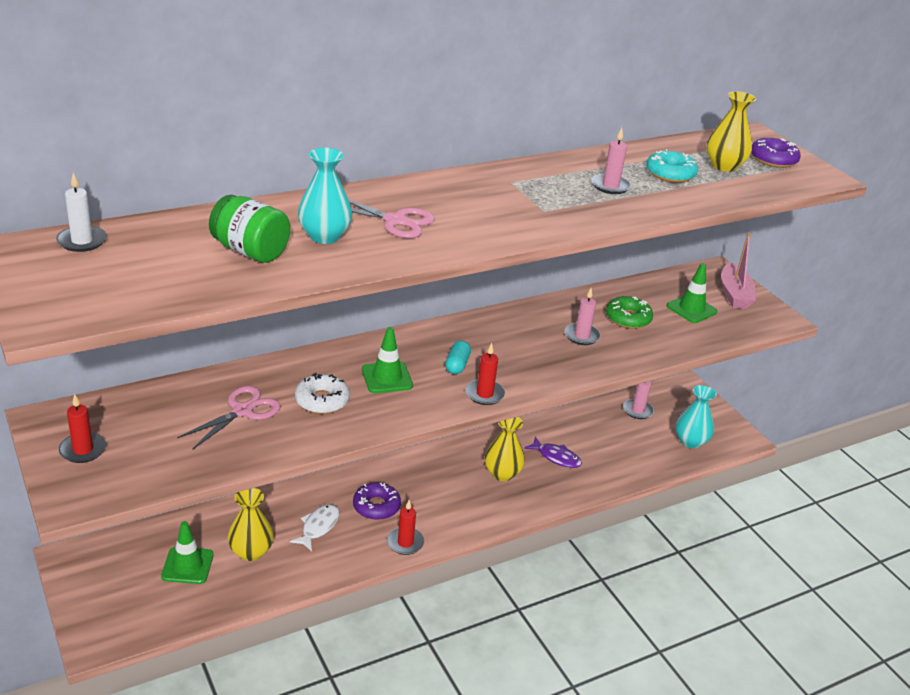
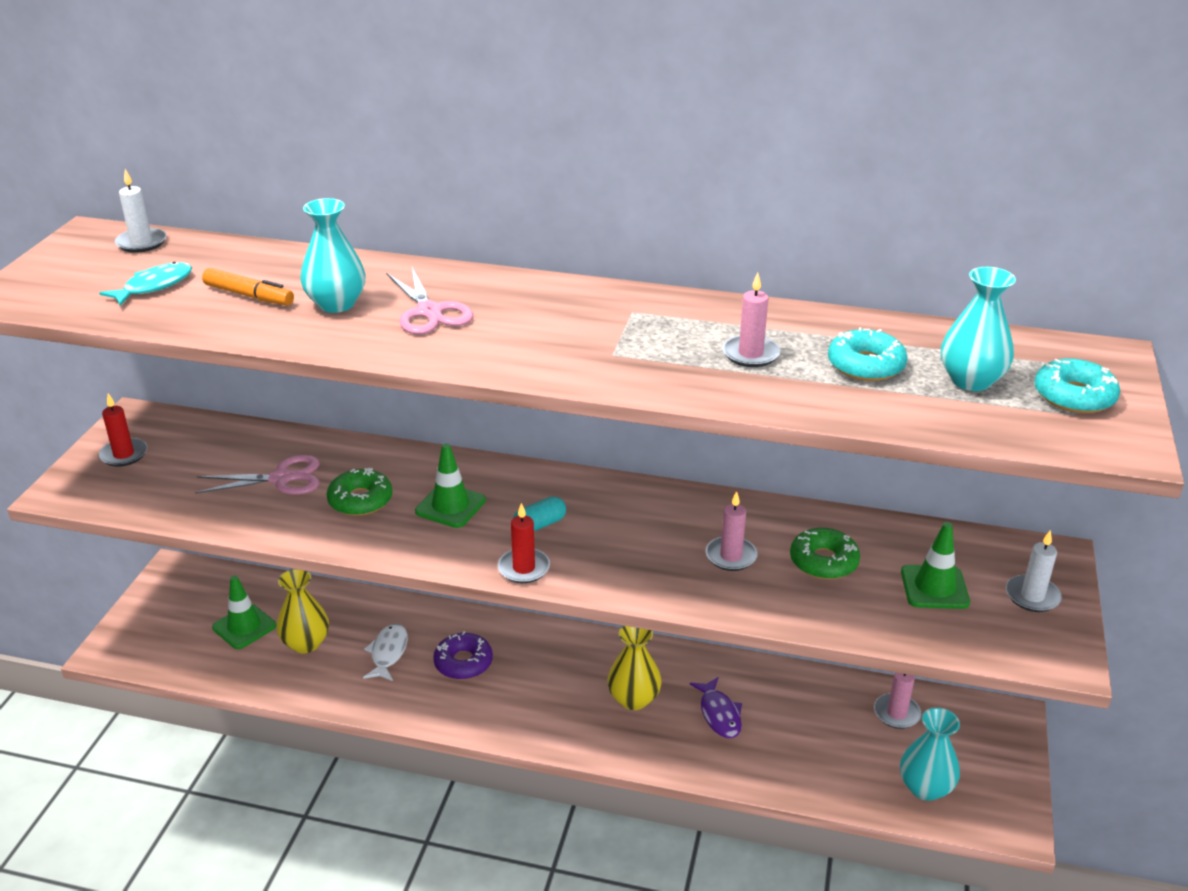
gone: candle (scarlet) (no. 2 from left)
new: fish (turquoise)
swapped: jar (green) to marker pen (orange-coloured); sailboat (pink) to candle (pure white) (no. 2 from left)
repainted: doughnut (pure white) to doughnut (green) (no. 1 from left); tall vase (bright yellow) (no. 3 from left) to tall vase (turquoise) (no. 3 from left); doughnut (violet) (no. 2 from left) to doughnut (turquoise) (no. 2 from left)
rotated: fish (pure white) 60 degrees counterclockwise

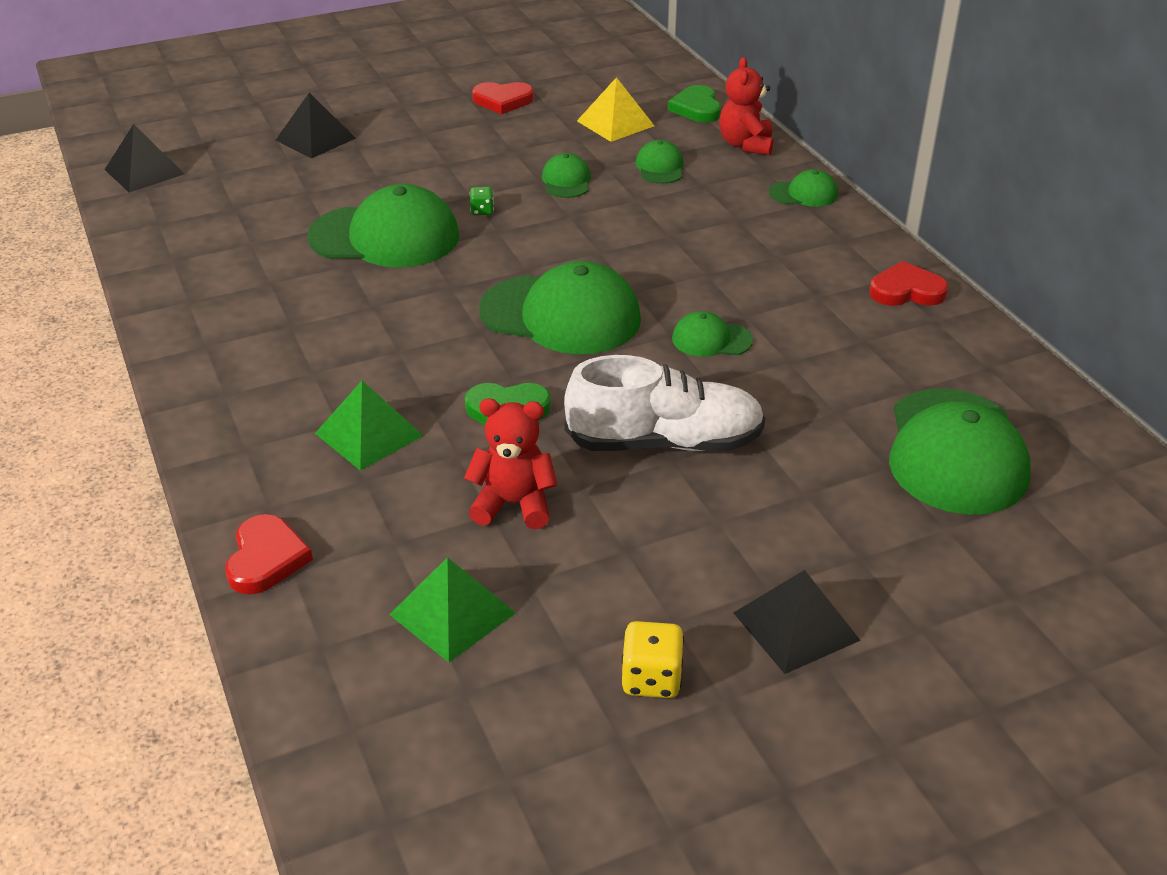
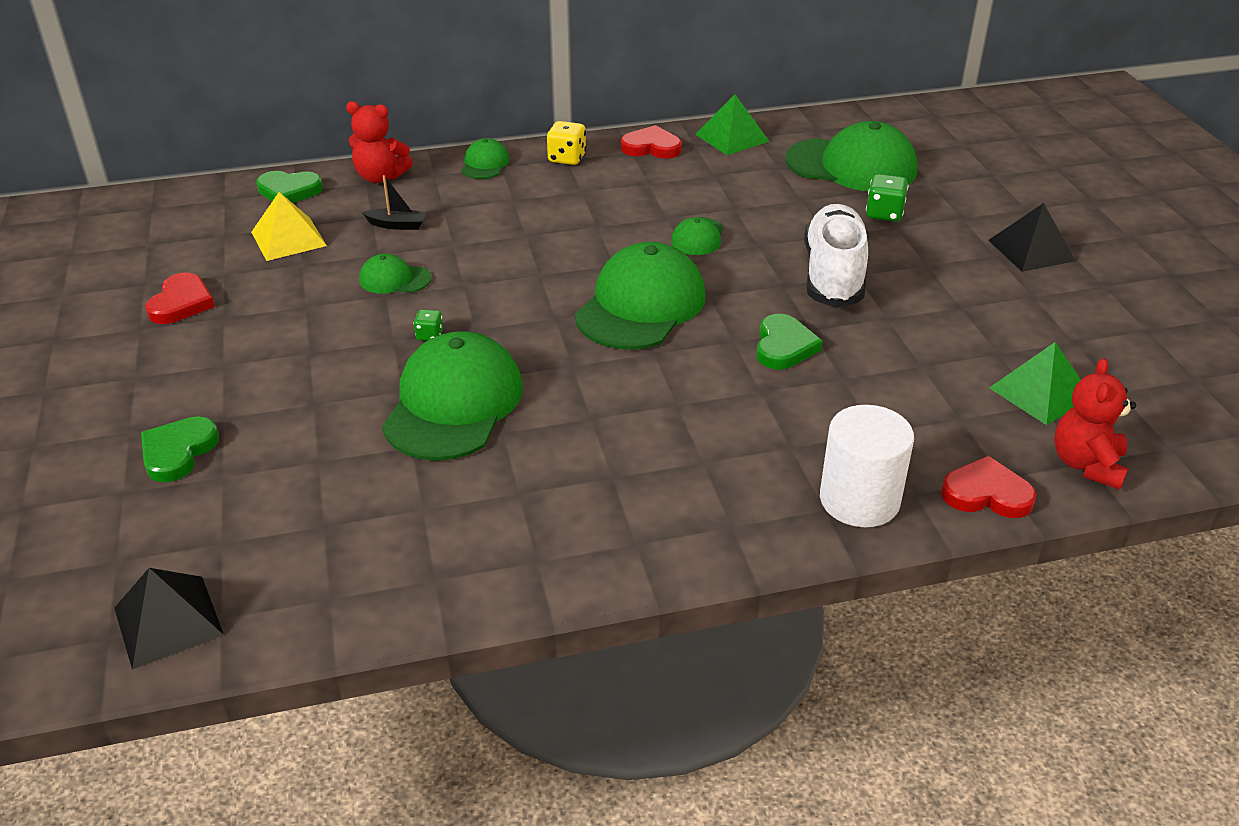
new: cylinder (pure white); die (green) (no. 2 from left)
shifted: solid pyramid (green) (no. 1 from left); teddy bear (scarlet) (no. 1 from left in the first image) to teddy bear (scarlet) (no. 2 from left); die (bright yellow)
swapped: solid pyramid (black) (no. 2 from left) to love heart (green) (no. 1 from left); cap (green) (no. 4 from left) to sailboat (black)
rotated: love heart (scarlet) (no. 3 from left in the first image) 90 degrees clockwise

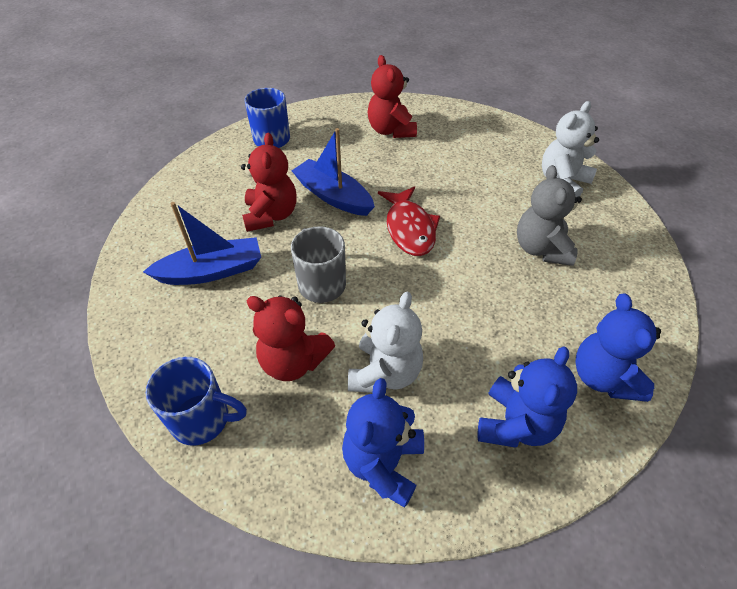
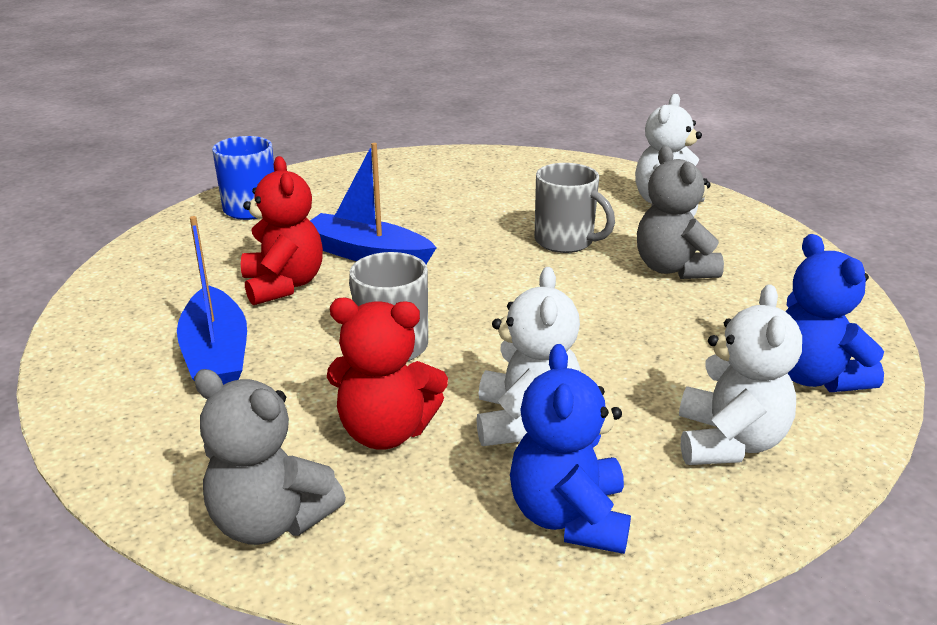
gone: teddy bear (scarlet) (no. 3 from left); fish (scarlet)
new: mug (grey) (no. 2 from left)
swapped: mug (blue) (no. 1 from left) to teddy bear (grey) (no. 1 from left)
repainted: teddy bear (blue) (no. 2 from left) to teddy bear (pure white) (no. 3 from left)
rotated: sailboat (blue) (no. 1 from left) 105 degrees clockwise

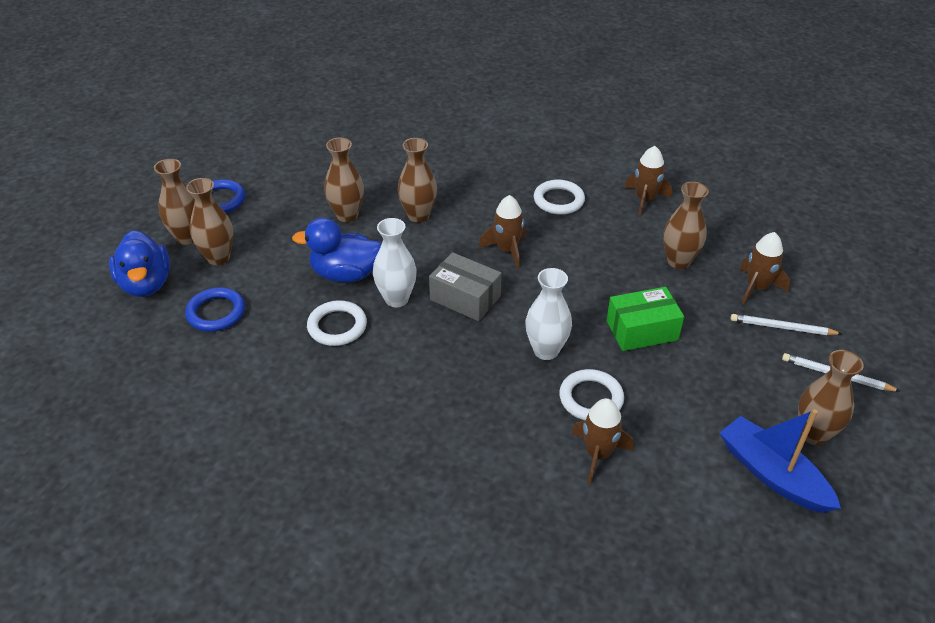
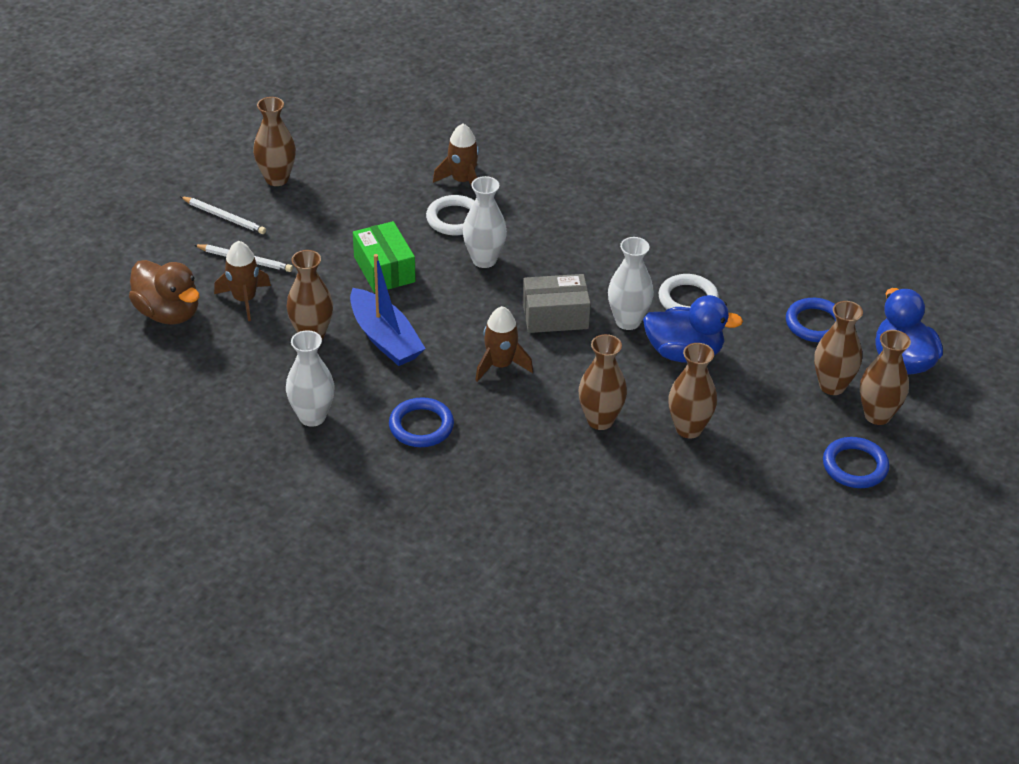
new: toy duck (brown)
shifted: sailboat (blue)
swapped: rocket (brown) (no. 3 from left) to tall vase (pure white) (no. 1 from left)
repainted: torus (pure white) (no. 2 from left) to torus (blue) (no. 1 from left)
rotated: box (grey) 45 degrees counterclockwise; box (green) 75 degrees clockwise

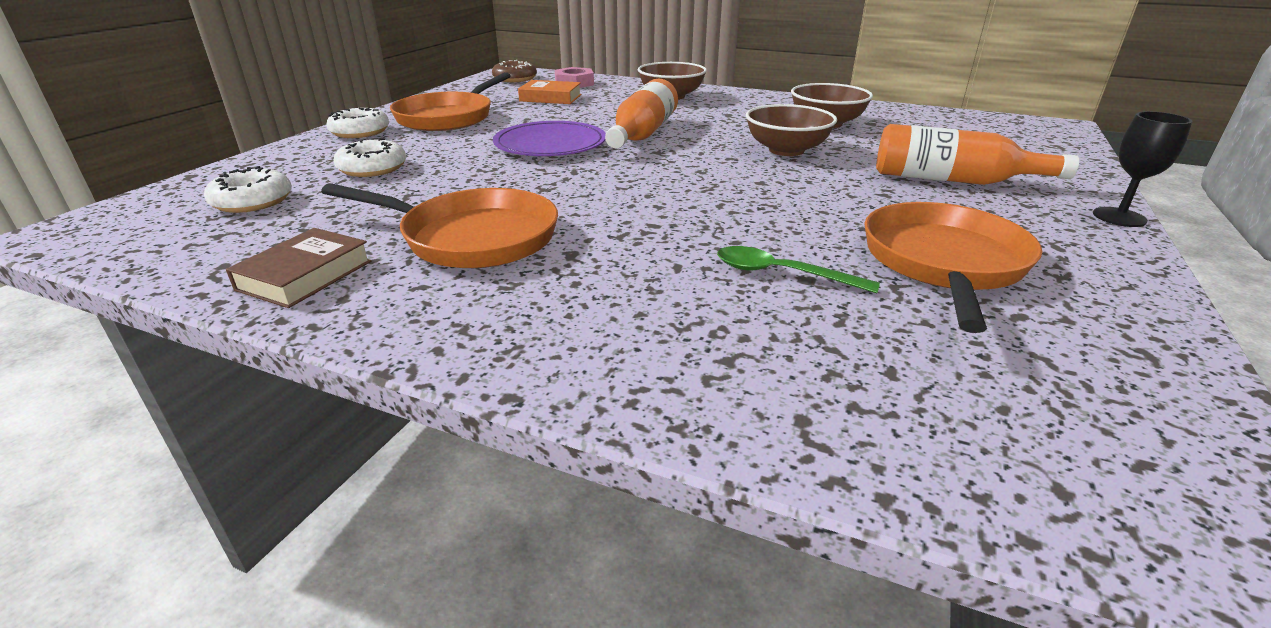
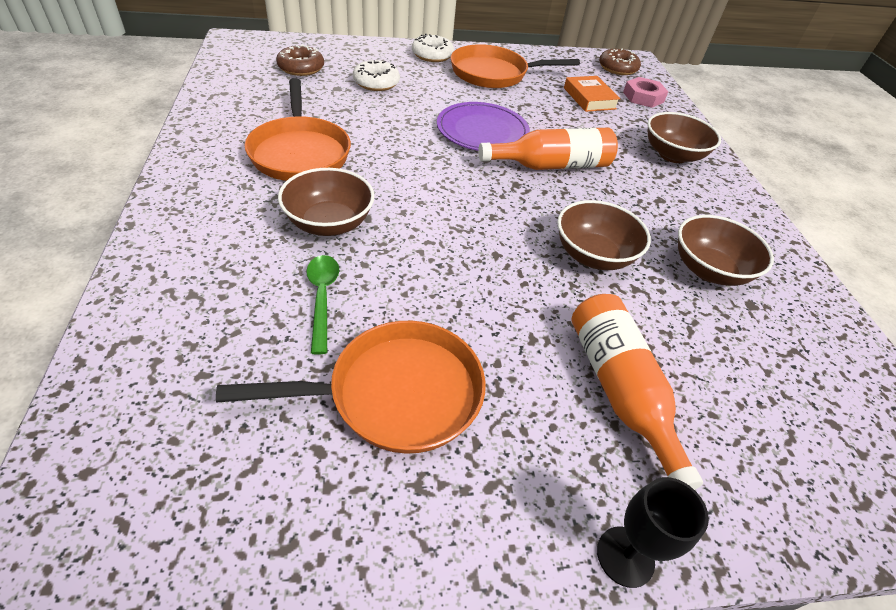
gone: hardcover (brown)
new: deep dish (brown) (no. 1 from left)
repainted: doughnut (pure white) (no. 1 from left) to doughnut (brown) (no. 1 from left)

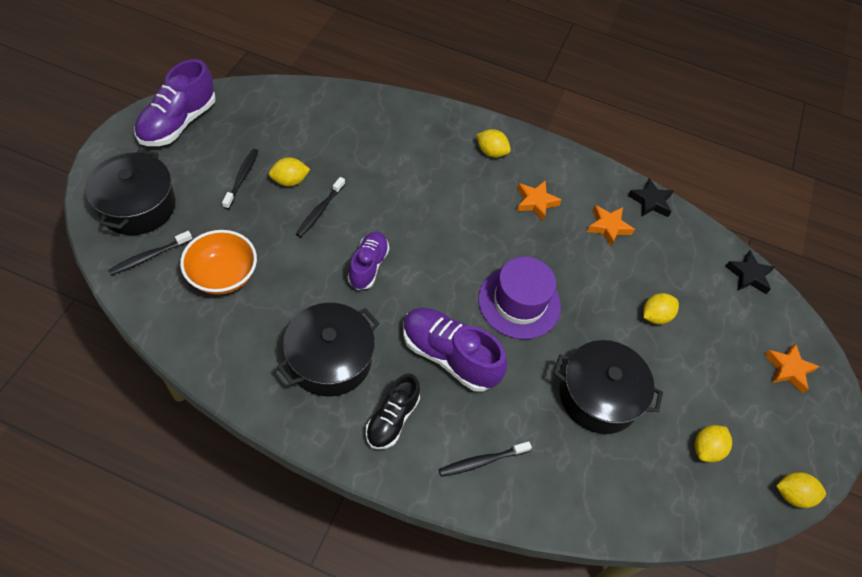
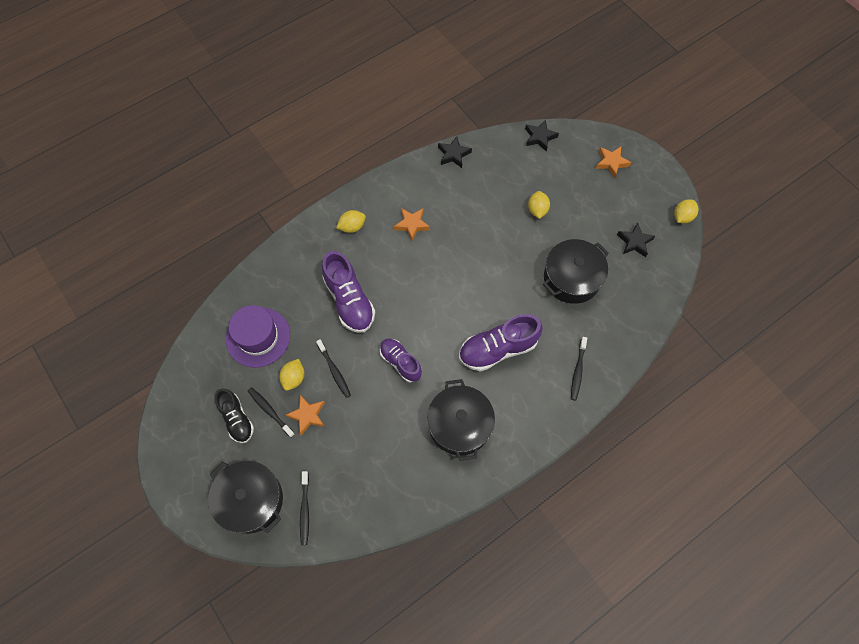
gone: deep dish (orange-coloured)
shifted: sneaker (violet) (no. 1 from left); sneaker (black); top hat (violet); star (orange-coloured) (no. 2 from left in the first image) to star (orange-coloured) (no. 1 from left)
swapped: toy lemon (bright yellow) (no. 4 from left) to star (black) (no. 3 from left)

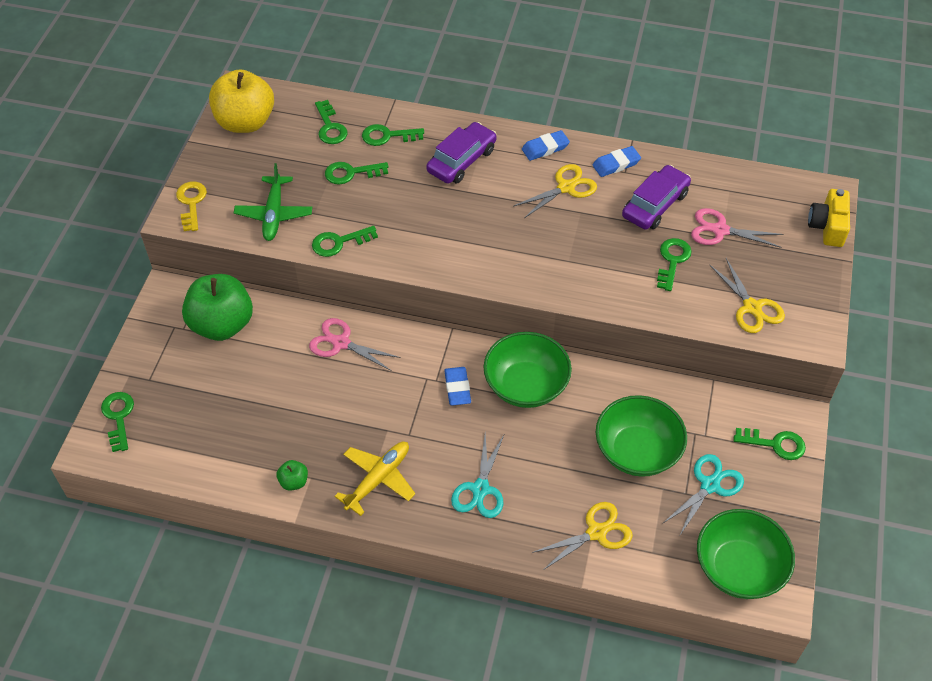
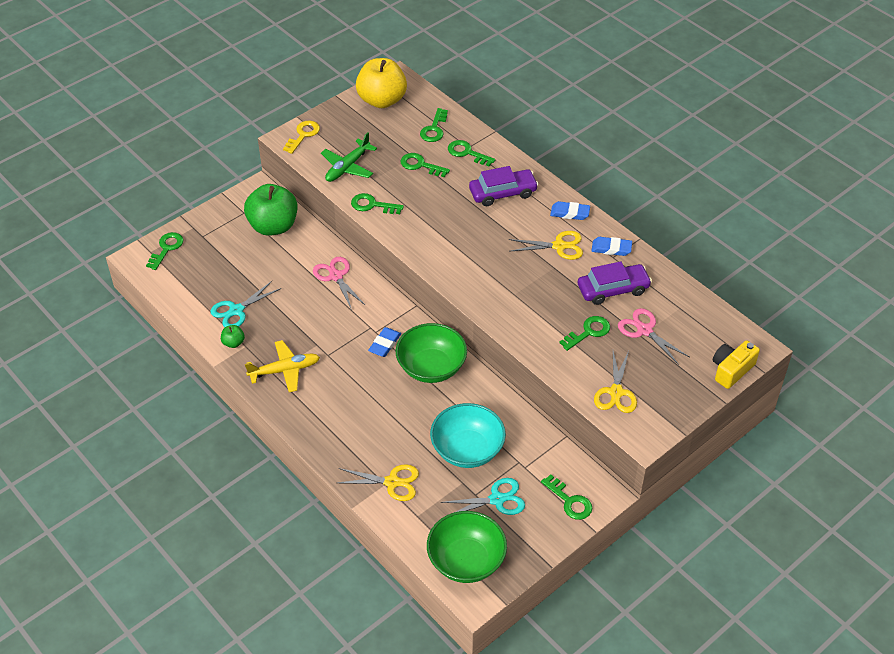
shifted: shears (turquoise) (no. 1 from left)
repainted: deep dish (green) (no. 2 from left) to deep dish (turquoise)

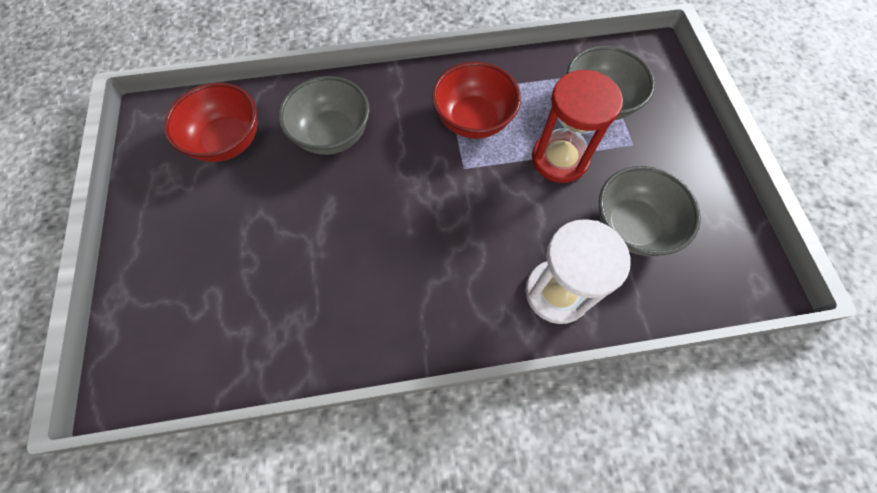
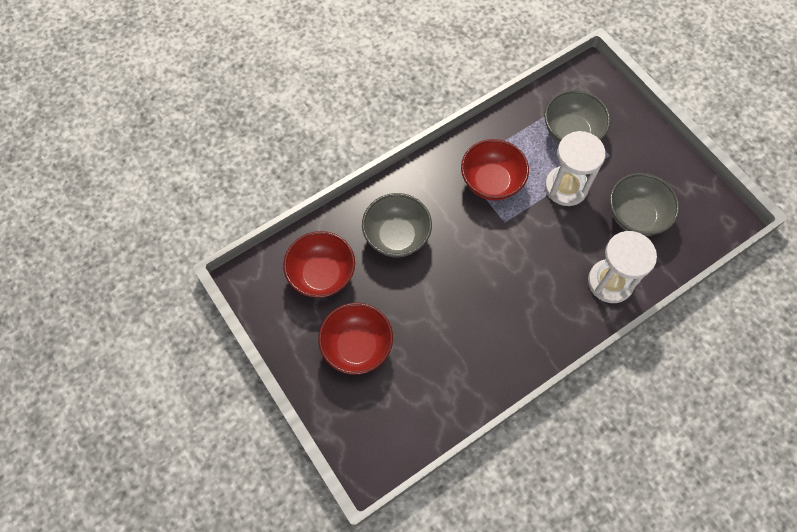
new: deep dish (scarlet) (no. 2 from left)
repainted: sand timer (scarlet) to sand timer (pure white) (no. 1 from left)

